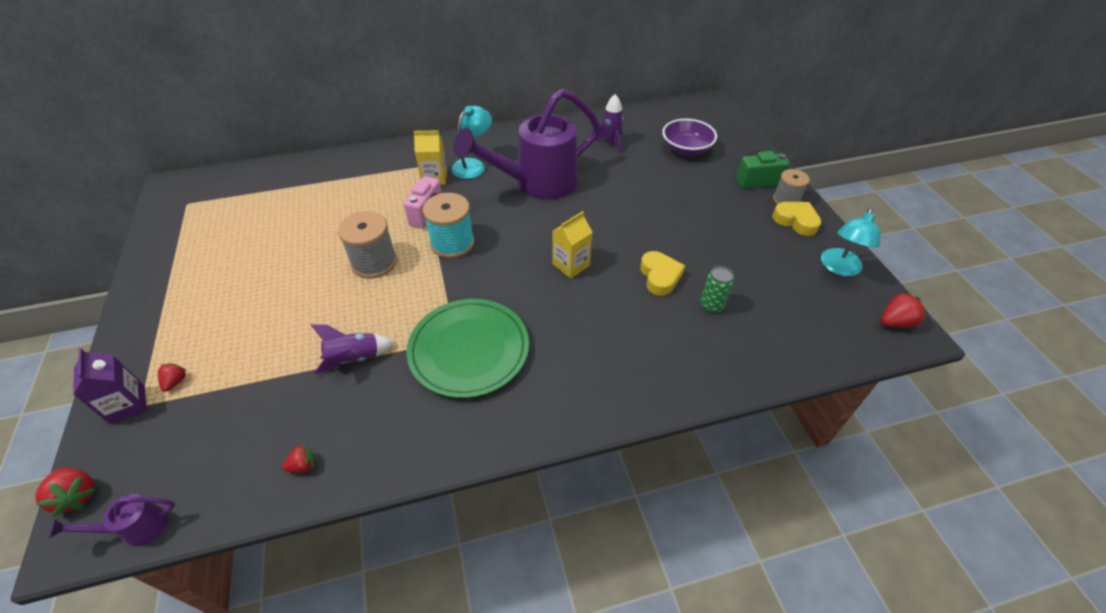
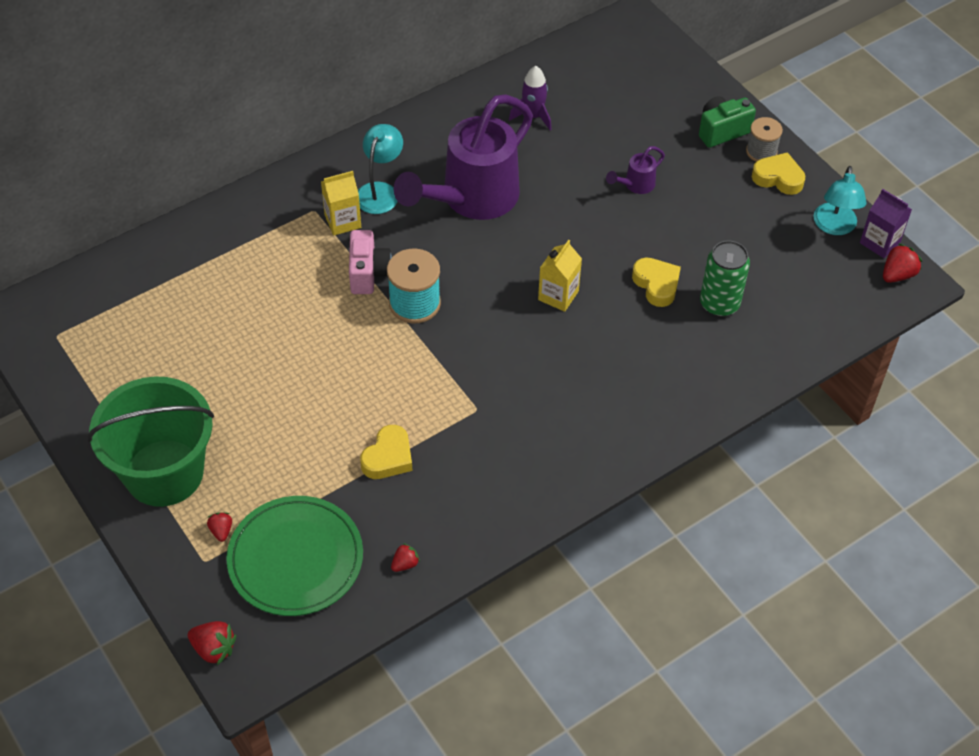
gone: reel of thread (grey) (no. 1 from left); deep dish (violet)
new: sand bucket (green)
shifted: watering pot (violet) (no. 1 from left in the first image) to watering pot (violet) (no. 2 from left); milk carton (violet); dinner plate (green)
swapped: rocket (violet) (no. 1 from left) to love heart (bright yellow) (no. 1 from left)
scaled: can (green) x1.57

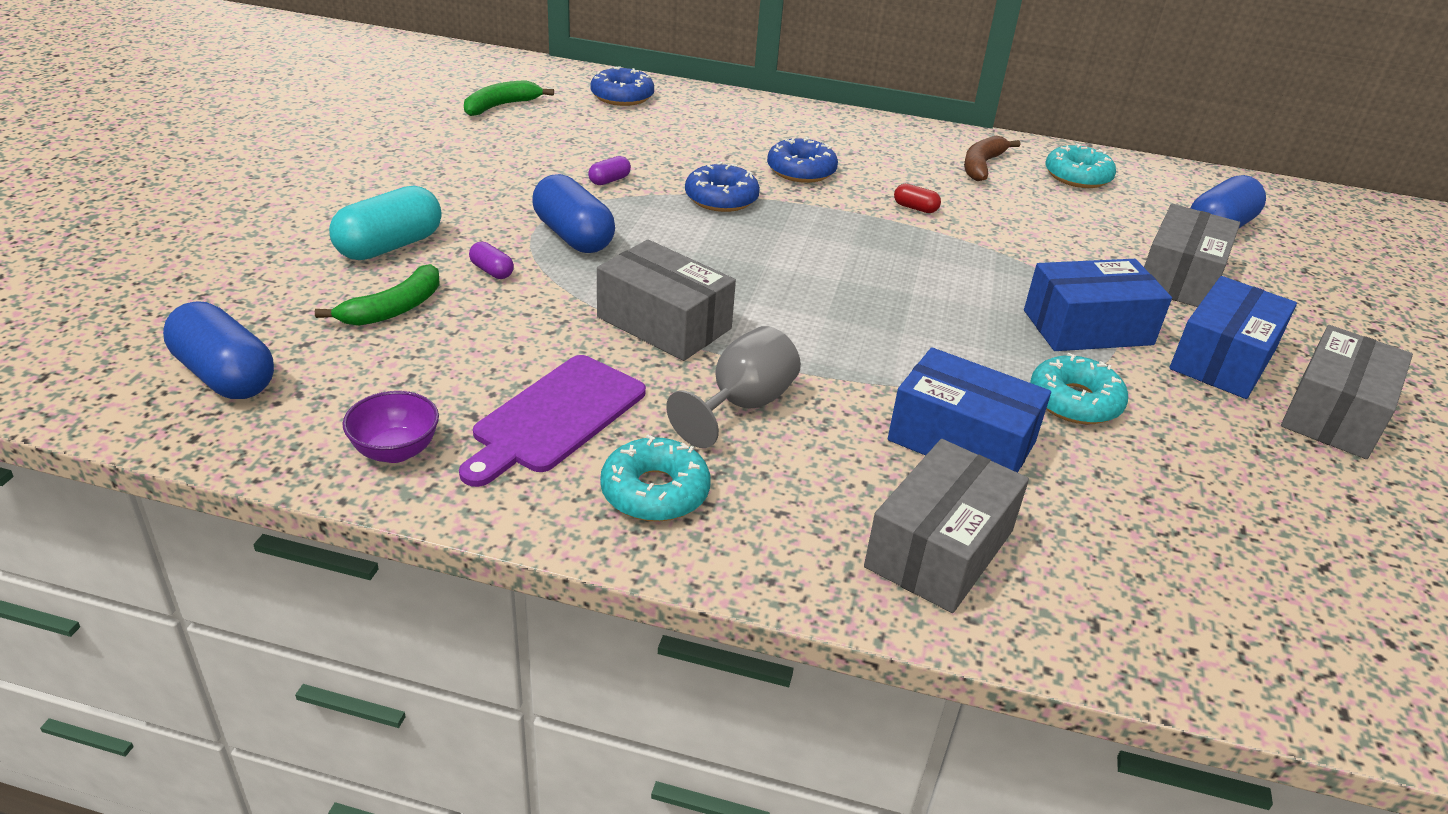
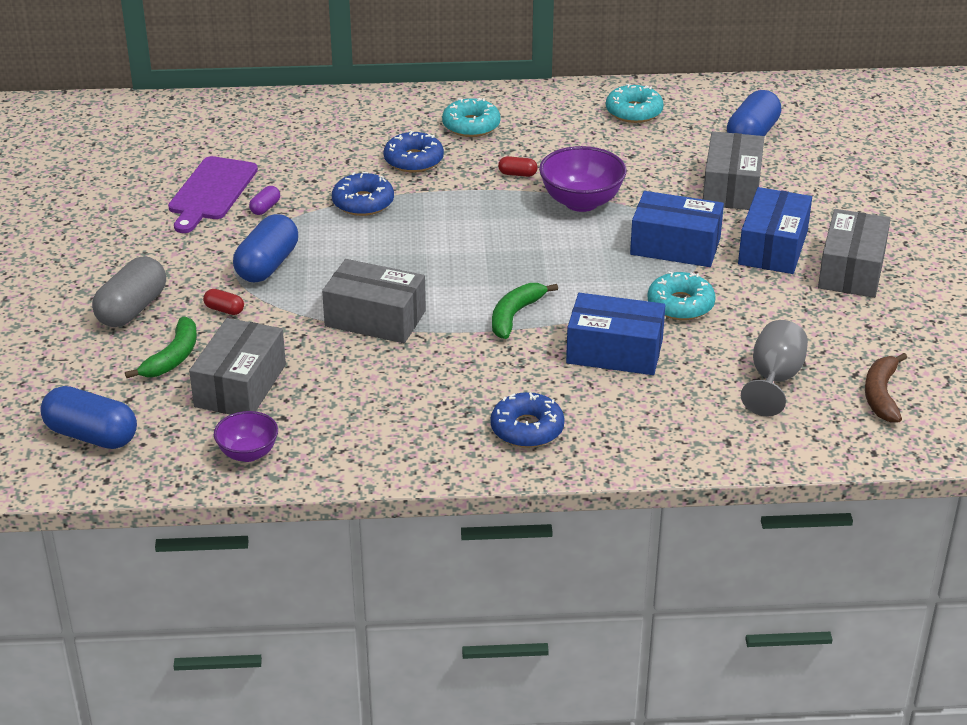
new: deep dish (violet) (no. 2 from left)
shifted: chopping board (violet); banana fruit (green) (no. 2 from left); doughnut (blue) (no. 1 from left in the first image) to doughnut (blue) (no. 3 from left); doughnut (turquoise) (no. 1 from left); goblet (grey); box (grey) (no. 2 from left in the first image) to box (grey) (no. 1 from left); banana fruit (brown)
repainted: pill shape (turquoise) to pill shape (grey); pill shape (violet) (no. 1 from left) to pill shape (scarlet) (no. 1 from left)
rotated: pill shape (blue) (no. 2 from left) 75 degrees clockwise; box (blue) (no. 2 from left) 45 degrees clockwise

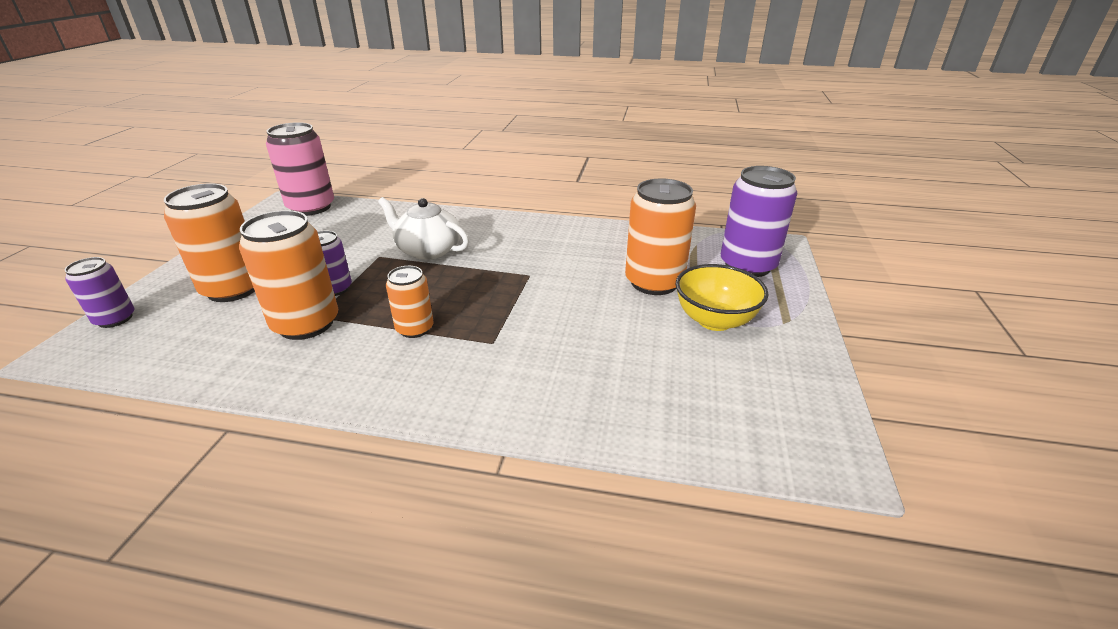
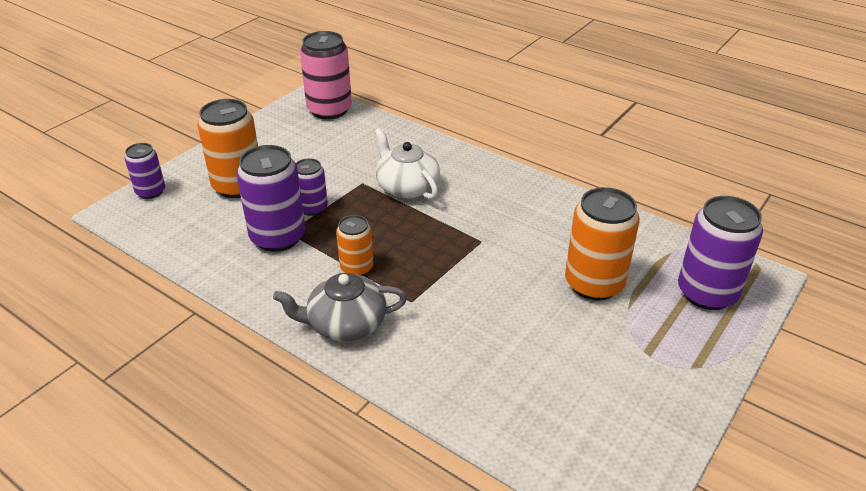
gone: deep dish (bright yellow)
new: tea pot (grey)
repainted: can (orange-coloured) (no. 2 from left) to can (violet) (no. 2 from left)

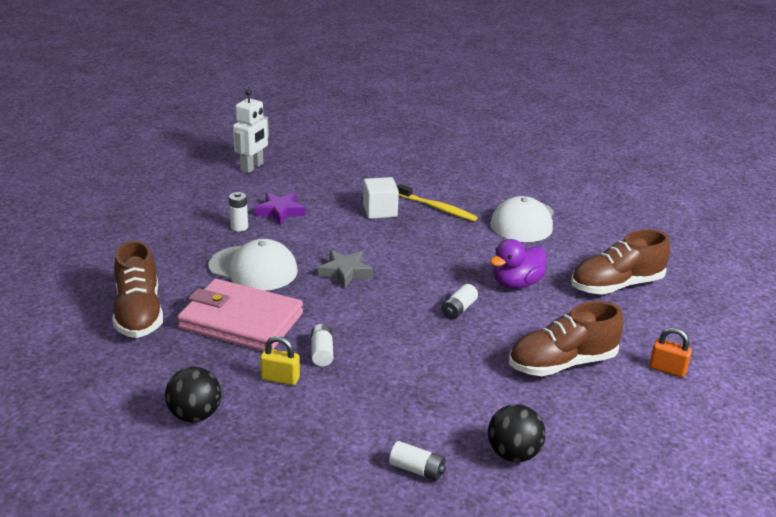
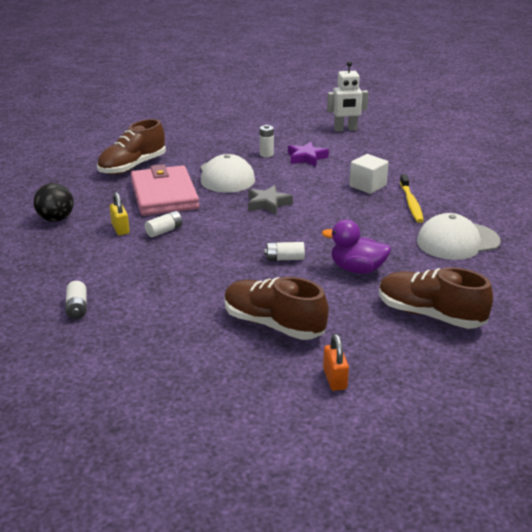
gone: ball (black) (no. 2 from left)

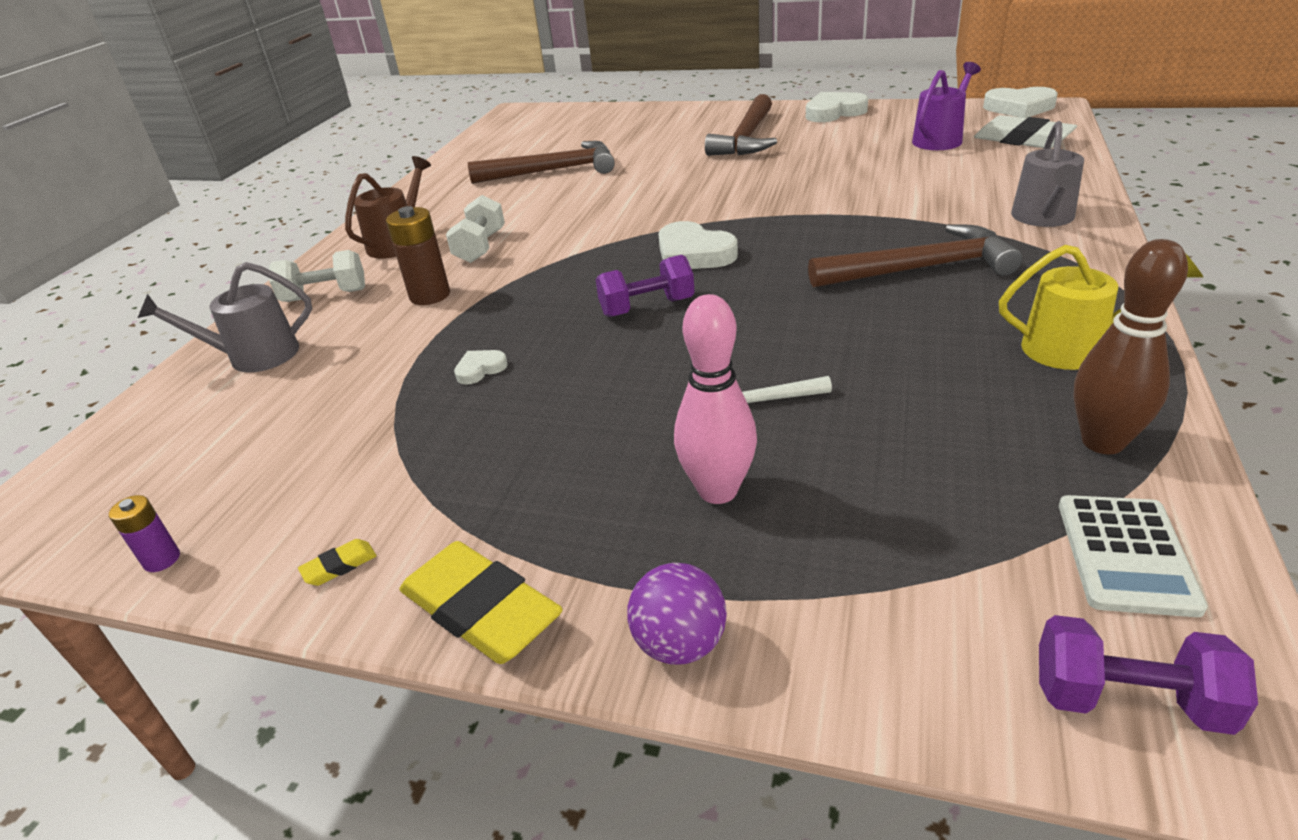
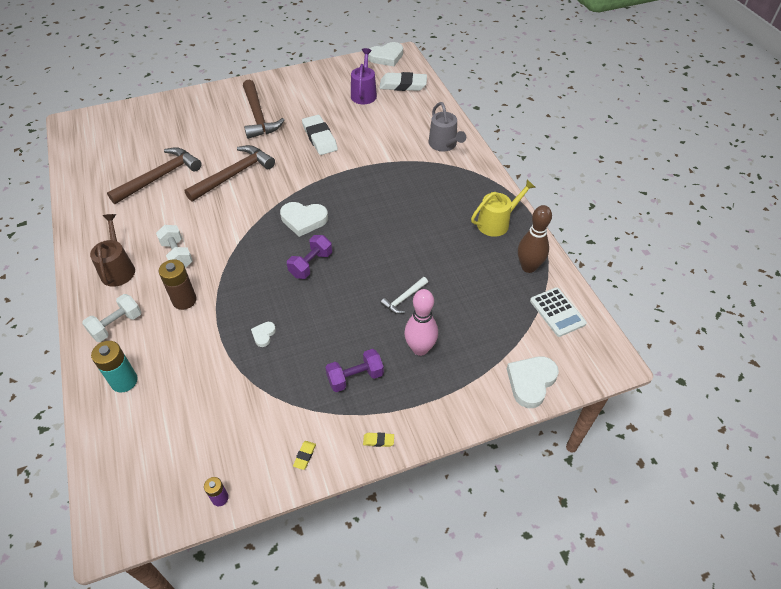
gone: ball (violet)
new: gum eraser (pure white) (no. 1 from left)
shifted: love heart (pure white) (no. 3 from left in the first image) to love heart (pure white) (no. 4 from left); carpenter's hammer (brown) (no. 3 from left in the first image) to carpenter's hammer (brown) (no. 2 from left); dumbbell (violet) (no. 2 from left)
swapped: watering pot (grey) (no. 1 from left) to power cell (turquoise)
scaled: gum eraser (bright yellow) (no. 2 from left) x0.42

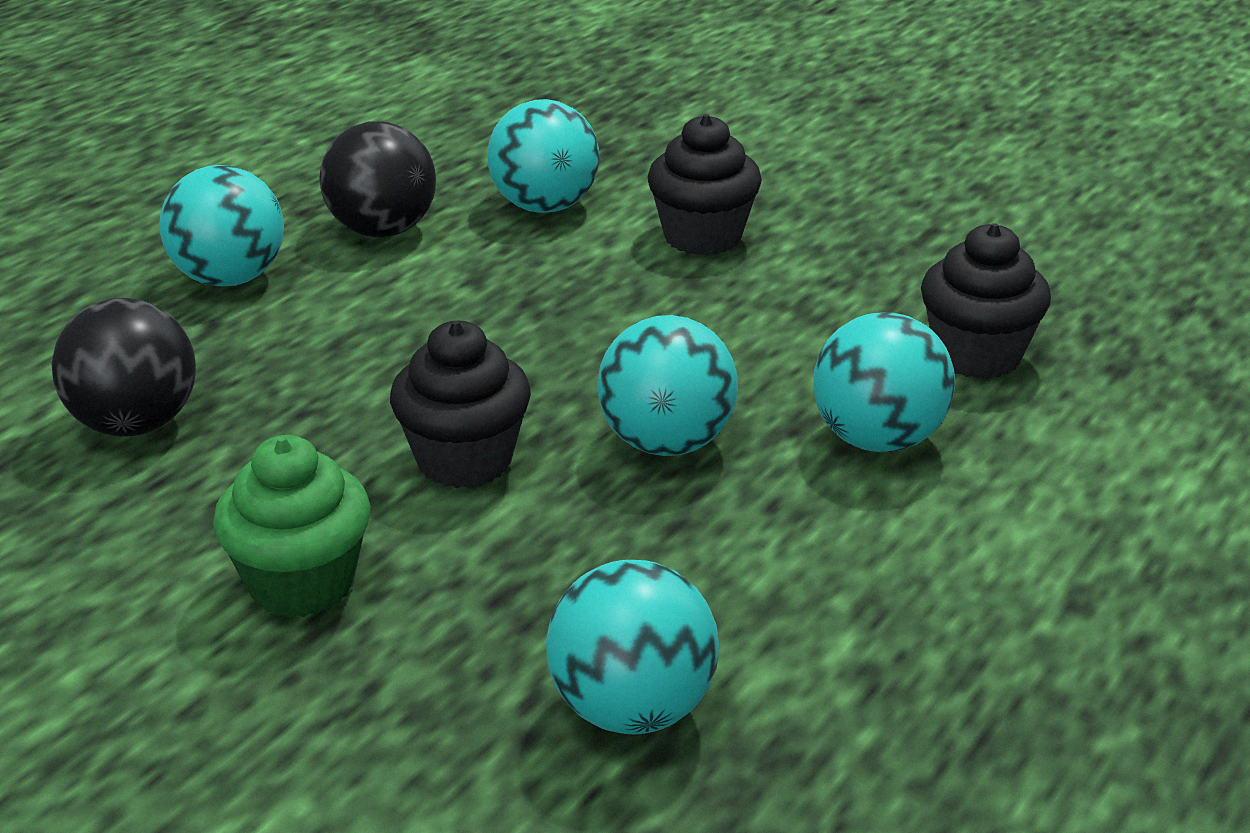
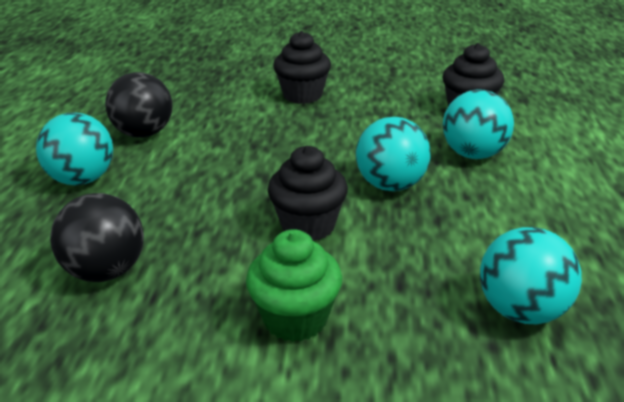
gone: ball (turquoise) (no. 2 from left)

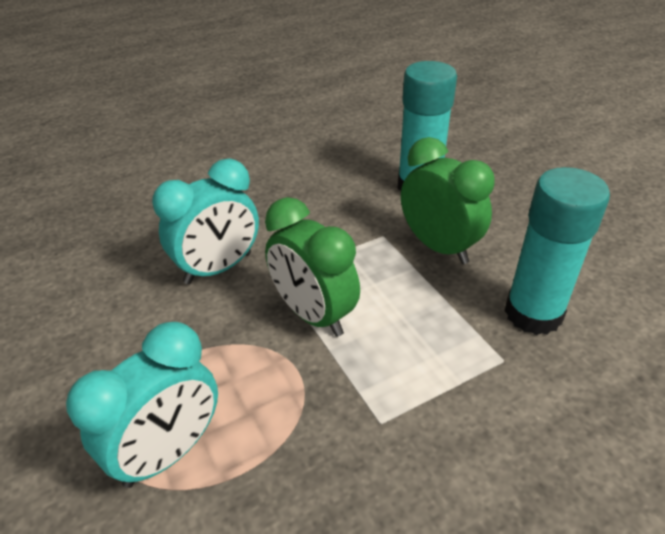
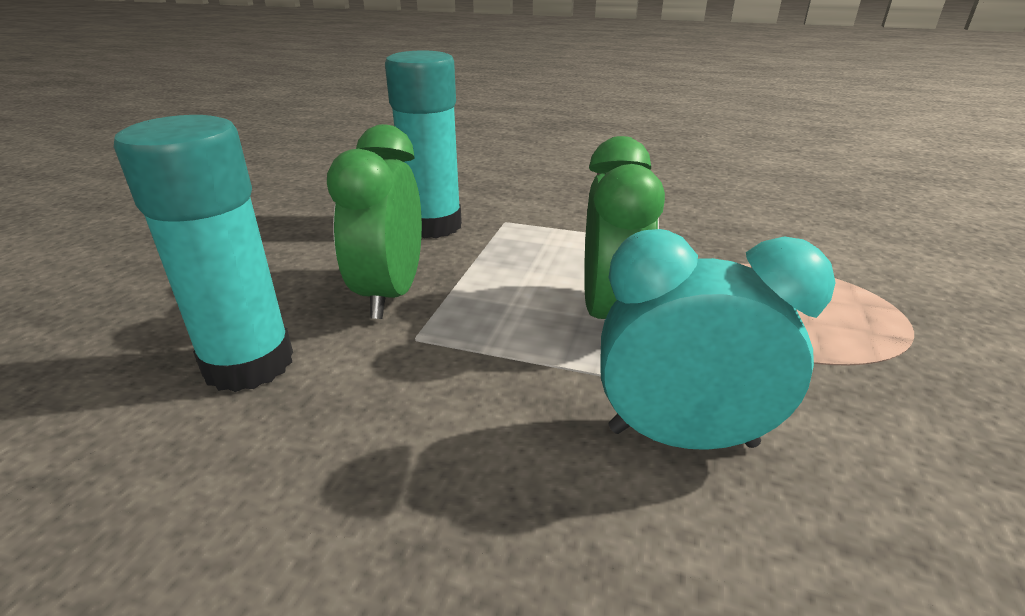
gone: clock (turquoise) (no. 1 from left)

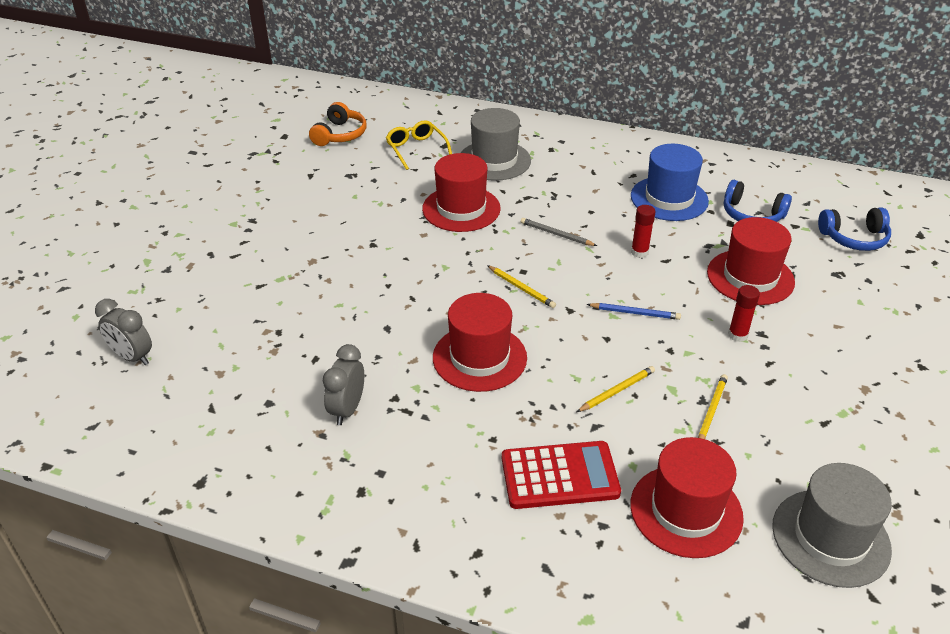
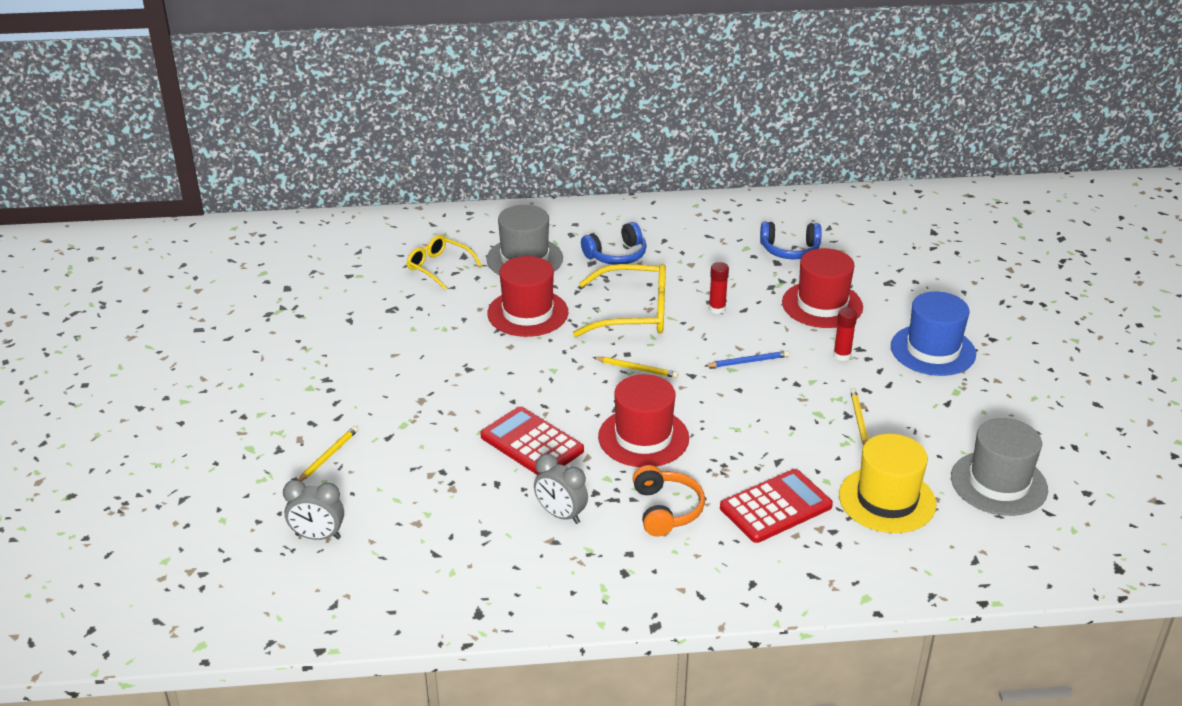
new: adding machine (scarlet) (no. 1 from left)
shifted: headset (orange-coloured); pencil (bright yellow) (no. 2 from left in the first image) to pencil (bright yellow) (no. 1 from left); top hat (blue); headset (blue) (no. 2 from left in the first image) to headset (blue) (no. 1 from left)
swapped: pencil (grey) to glasses (bright yellow) (no. 2 from left)
repainted: top hat (scarlet) (no. 3 from left) to top hat (bright yellow)
rotated: clock (grey) (no. 2 from left) 45 degrees counterclockwise

